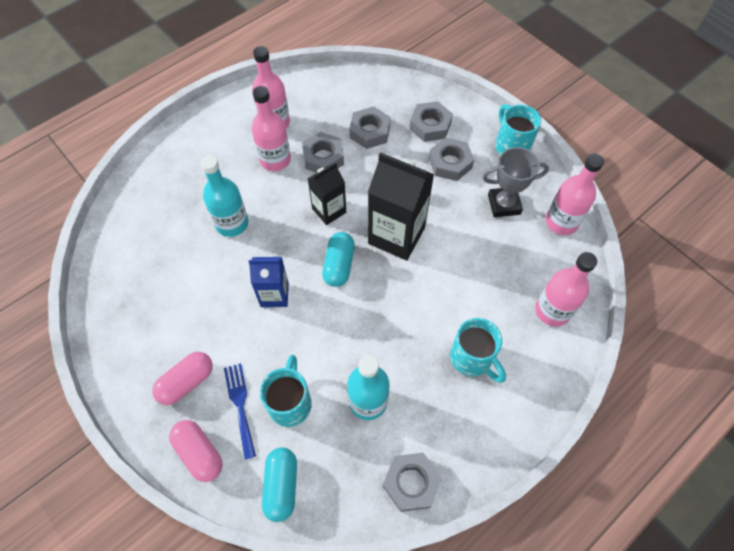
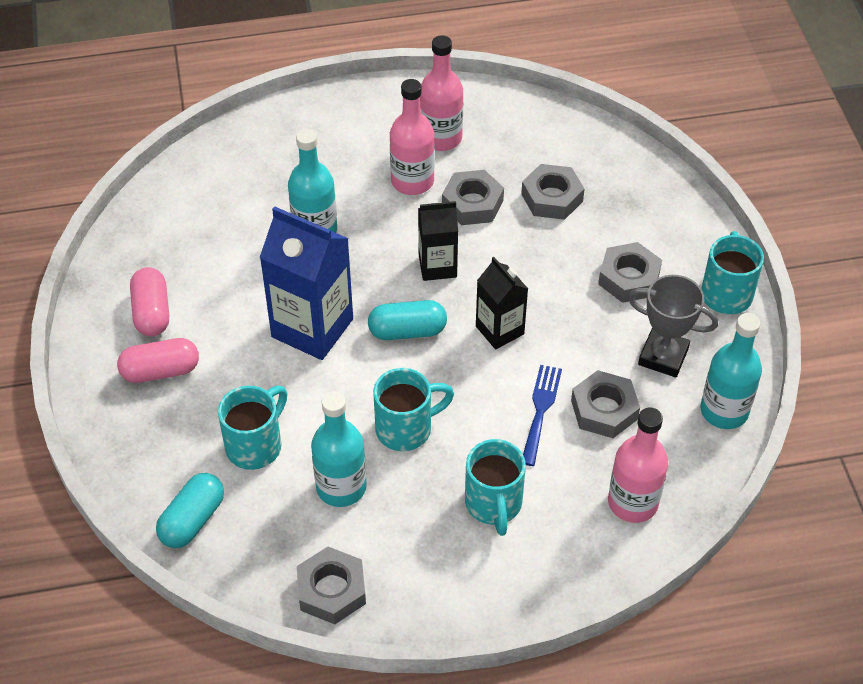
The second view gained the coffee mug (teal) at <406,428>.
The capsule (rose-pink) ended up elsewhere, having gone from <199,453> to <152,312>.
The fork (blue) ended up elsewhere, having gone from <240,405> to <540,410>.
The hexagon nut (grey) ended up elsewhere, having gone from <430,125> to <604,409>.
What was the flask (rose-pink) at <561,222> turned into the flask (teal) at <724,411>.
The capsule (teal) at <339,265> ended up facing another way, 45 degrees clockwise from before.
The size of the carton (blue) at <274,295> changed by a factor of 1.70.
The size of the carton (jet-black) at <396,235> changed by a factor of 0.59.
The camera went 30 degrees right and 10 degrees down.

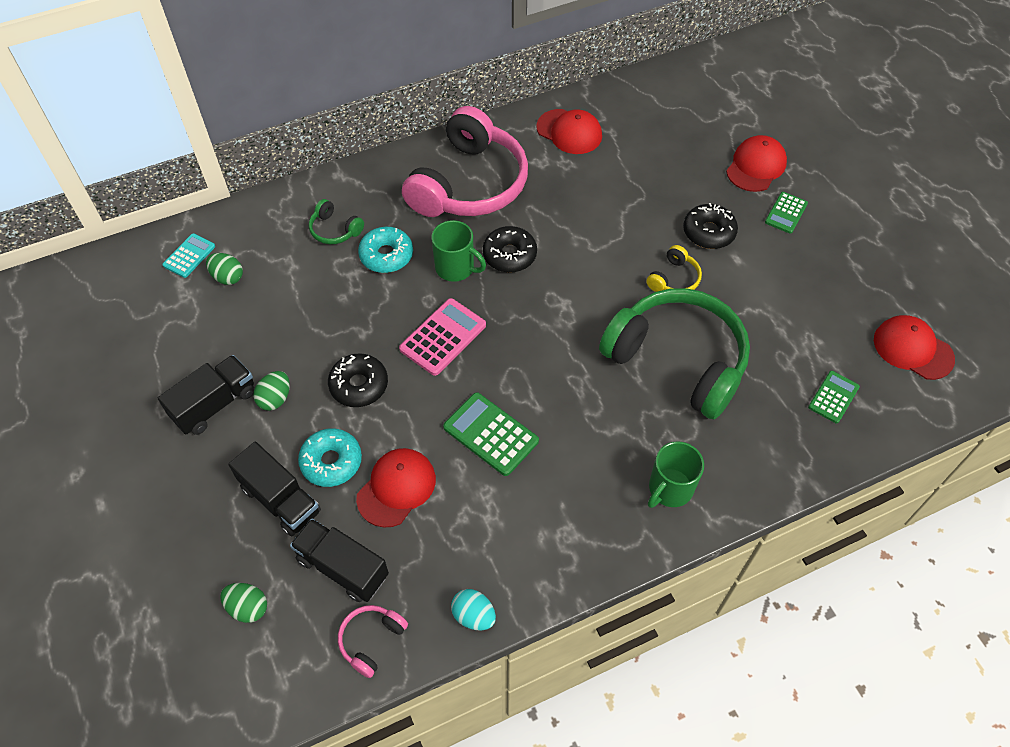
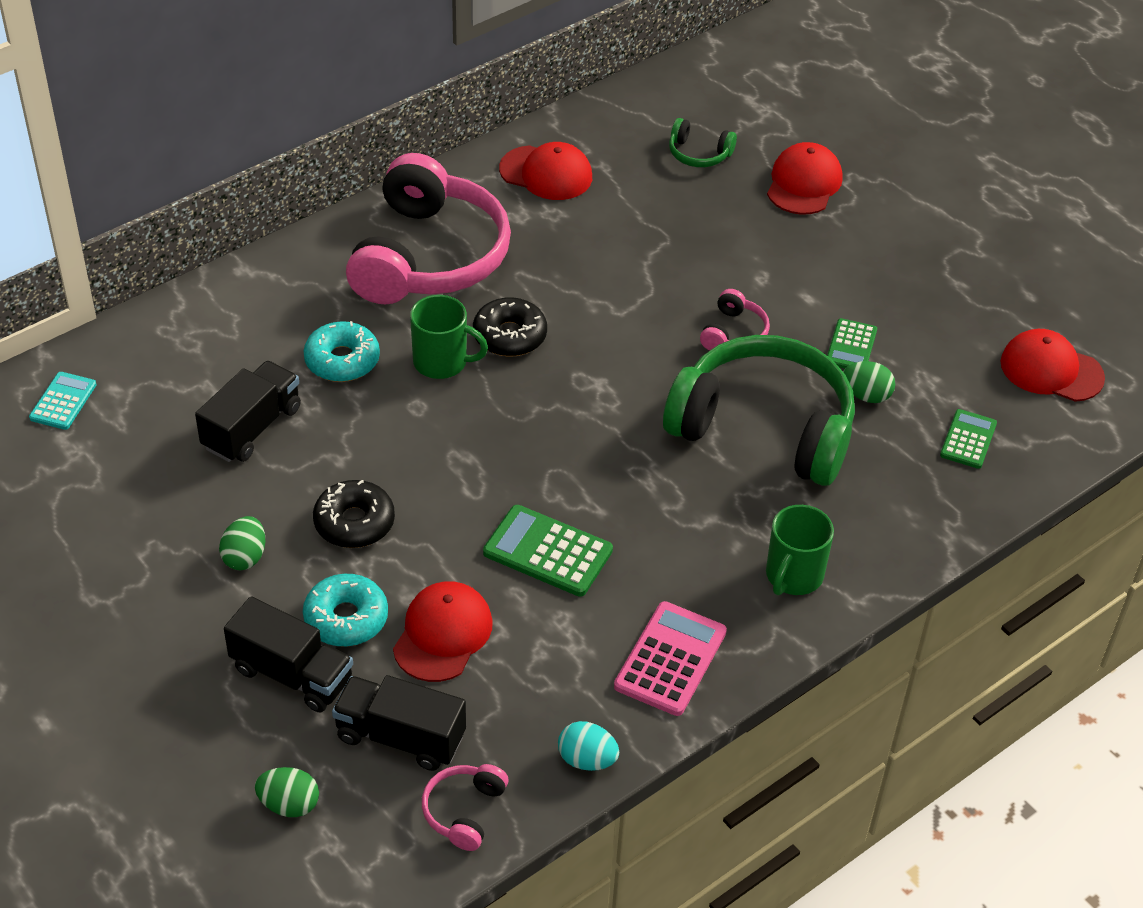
The second view lost the donut (jet-black) at <708,232>.
The truck (jet-black) ended up elsewhere, having gone from <215,404> to <252,428>.
The egg shape (emerald) ended up elsewhere, having gone from <228,277> to <866,395>.
The over-ear headphones (emerald) ended up elsewhere, having gone from <335,230> to <699,153>.
The calculator (rose-pink) ended up elsewhere, having gone from <443,337> to <670,659>.
The calculator (emerald) ended up elsewhere, having gone from <786,213> to <851,346>.
What was the over-ear headphones (golden) at <673,278> turned into the over-ear headphones (rose-pink) at <733,333>.
The camera went 15 degrees left and 10 degrees down.

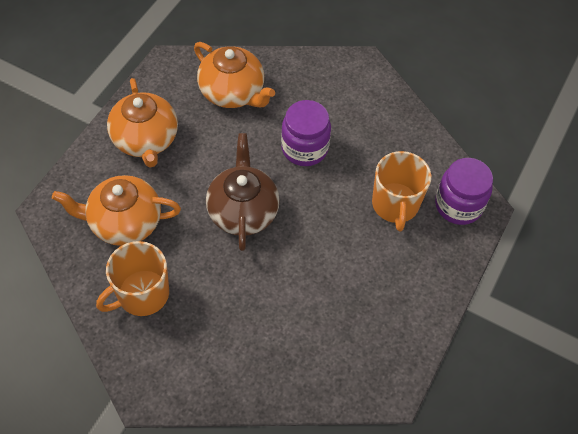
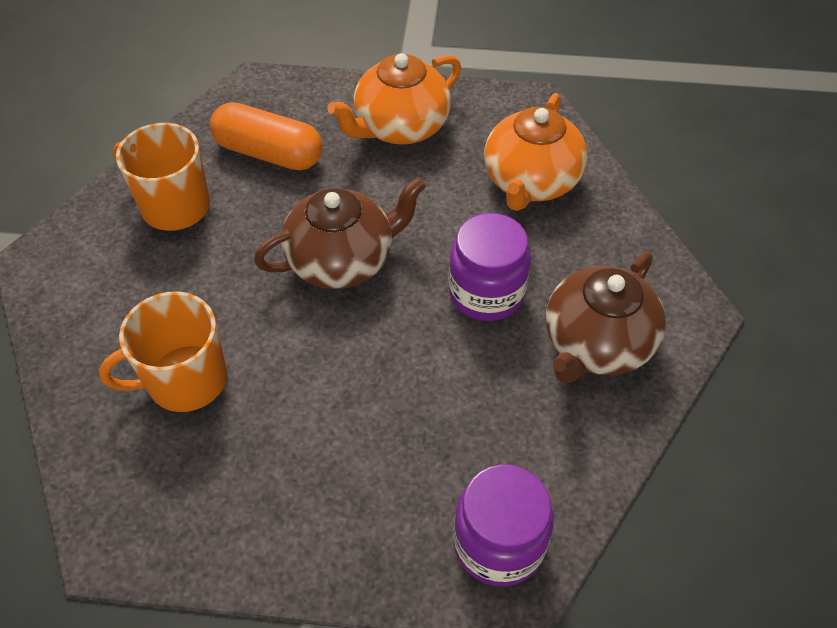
The second view gained the tea pot (russet) at <596,344>.
The coffee mug (orange-coloured) ended up elsewhere, having gone from <395,205> to <185,380>.
Where the tea pot (orange-coloured) stood at <124,222>, the capsule (orange-coloured) came to stand at <269,153>.
The camera went 70 degrees right and 5 degrees down.

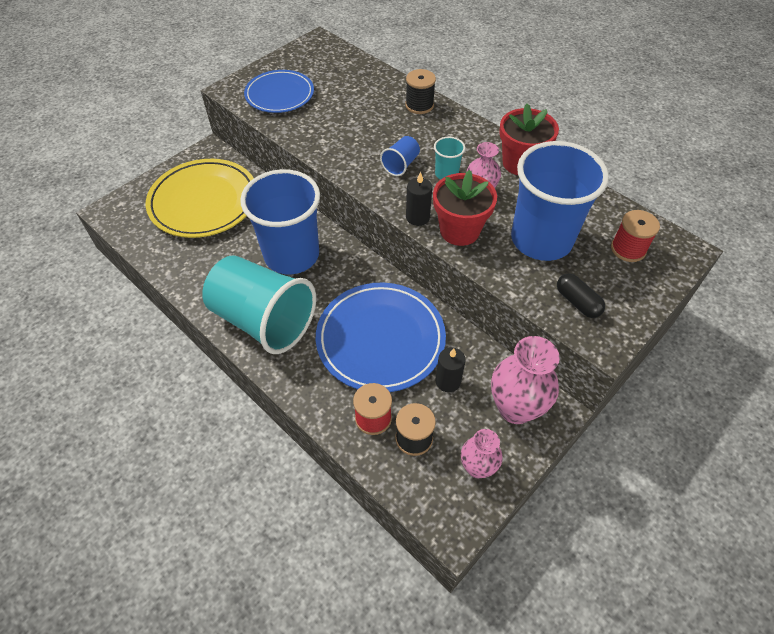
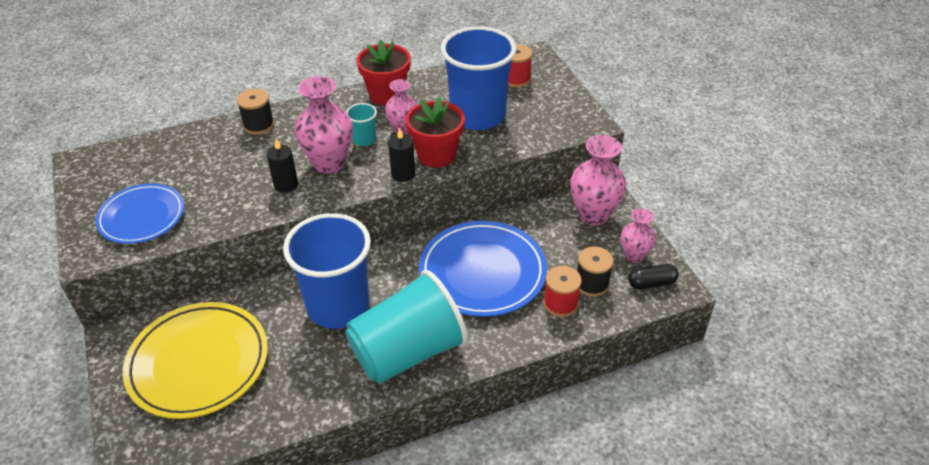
The wax candle (jet-black) ended up elsewhere, having gone from <448,381> to <286,185>.
The capsule (jet-black) ended up elsewhere, having gone from <577,302> to <651,283>.
Where the tumbler (blue) stood at <401,165>, the vase (rose-pink) came to stand at <329,163>.
The camera went 65 degrees left and 10 degrees down.

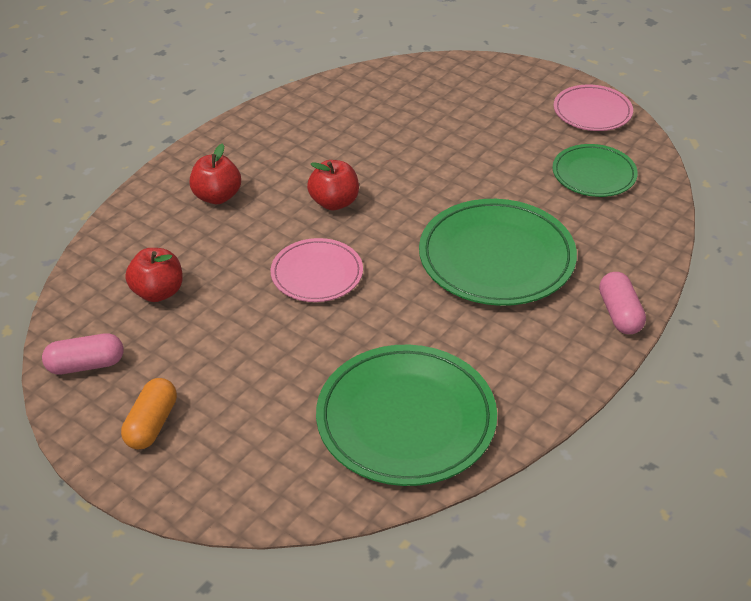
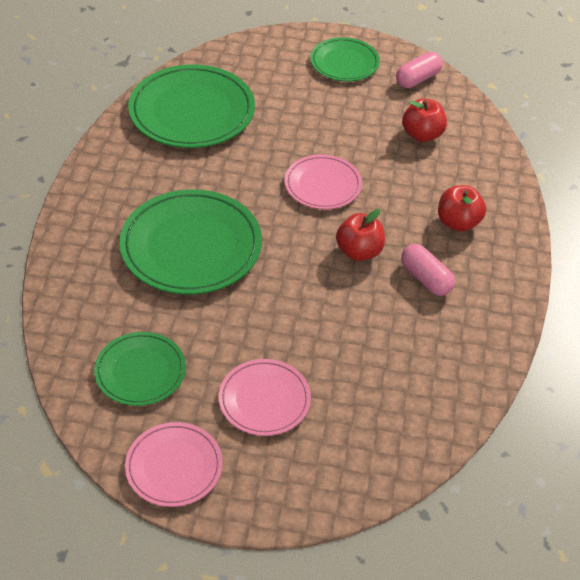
The second view gained the dinner plate (rose-pink) at <264,400>.
The capsule (rose-pink) ended up elsewhere, having gone from <619,314> to <425,279>.
Where the capsule (orange-coloured) stood at <152,424>, the dinner plate (emerald) came to stand at <344,63>.
The camera went 150 degrees right and 5 degrees up.

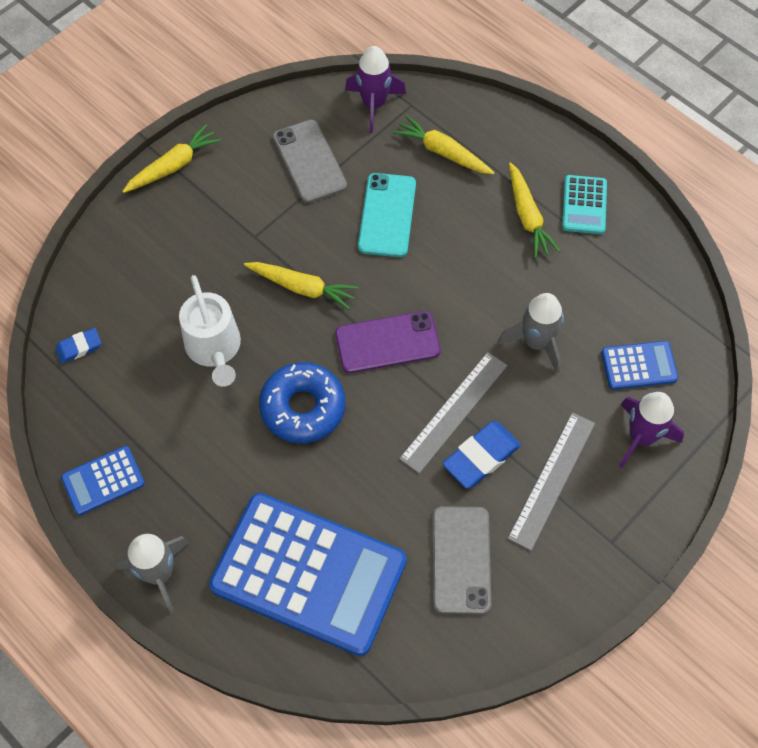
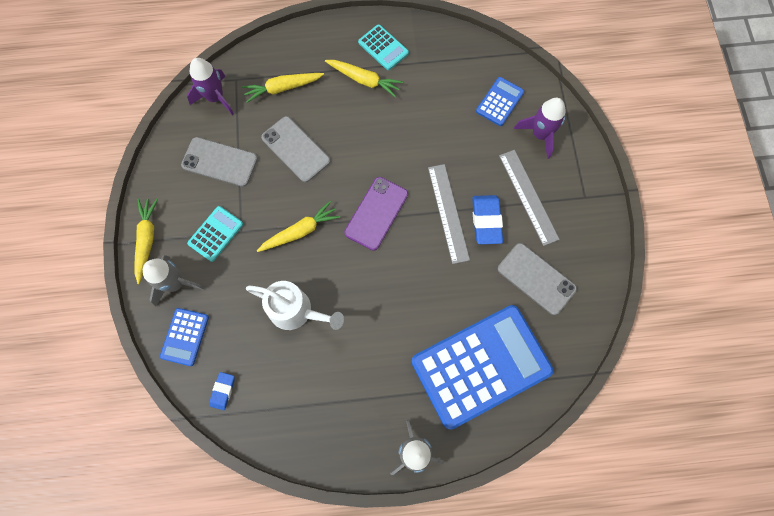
The second view lost the donut (blue) at <303,408>.
The second view gained the calculator (teal) at <216,234>.
The calculator (blue) ended up elsewhere, having gone from <103,480> to <185,337>.
The rocket (grey) ended up elsewhere, having gone from <536,342> to <175,283>.
What was the smartphone (teal) at <387,215> turned into the smartphone (grey) at <296,149>.
The camera went 50 degrees left and 10 degrees up.

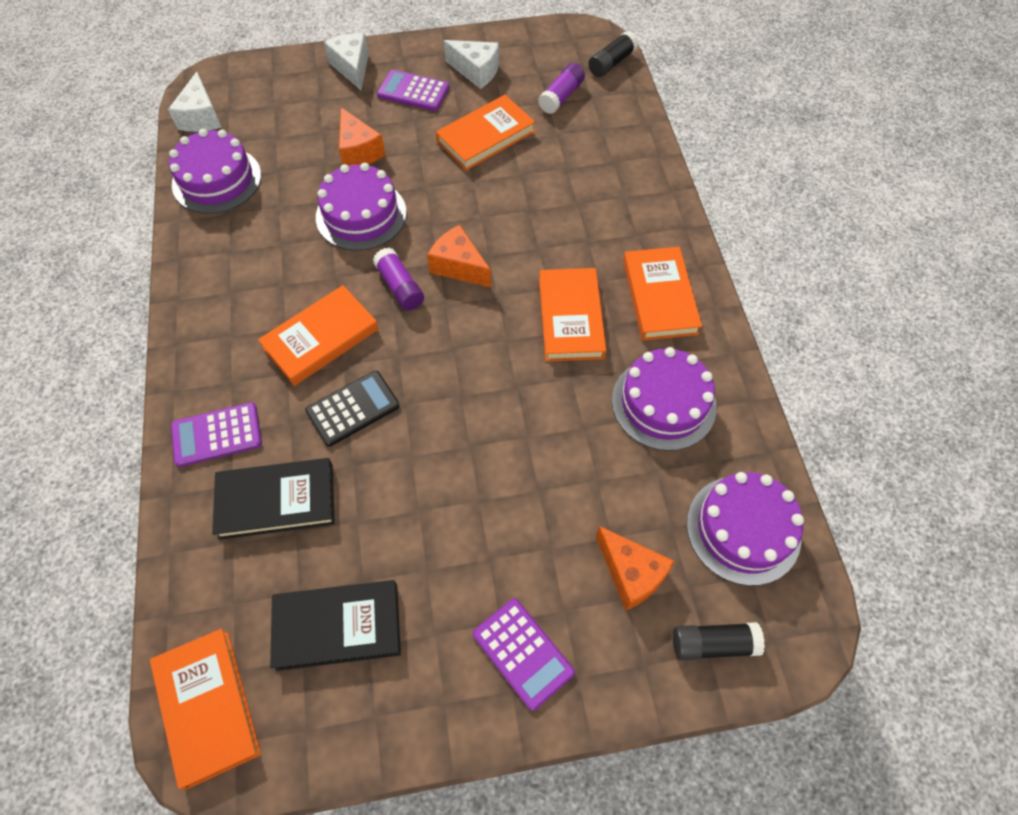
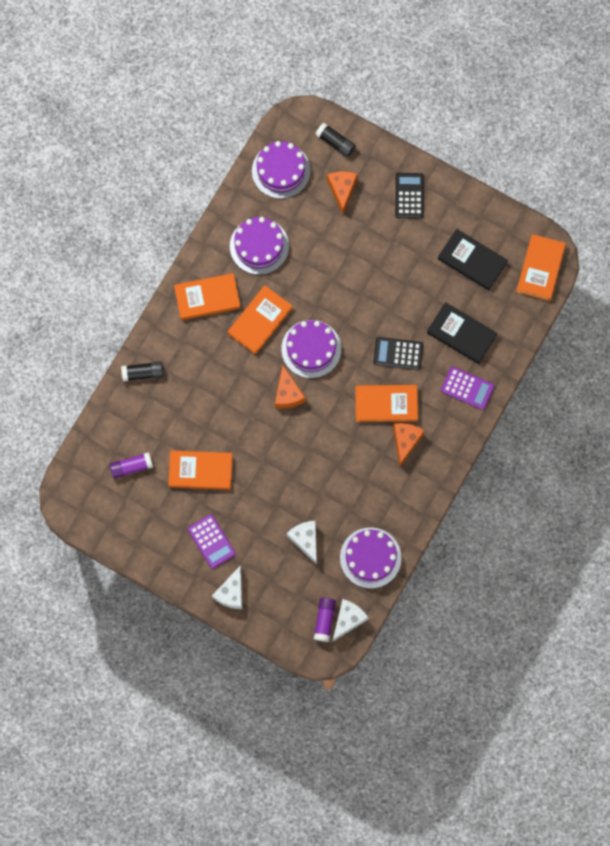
The cake (violet) ended up elsewhere, having gone from <361,215> to <311,349>.
The cheese (orange-coloured) ended up elsewhere, having gone from <358,151> to <406,441>.
The glue (violet) ended up elsewhere, having gone from <400,286> to <324,620>.
The cheese (pure white) ended up elsewhere, having gone from <476,71> to <305,540>.
The glue (jet-black) ended up elsewhere, having gone from <611,63> to <143,373>.
What was the calculator (violet) at <523,653> turned into the calculator (jet-black) at <409,196>.
The hardcover (orange-coloured) at <659,297> ended up facing another way, 45 degrees clockwise from before.
The camera went 140 degrees left and 15 degrees up.

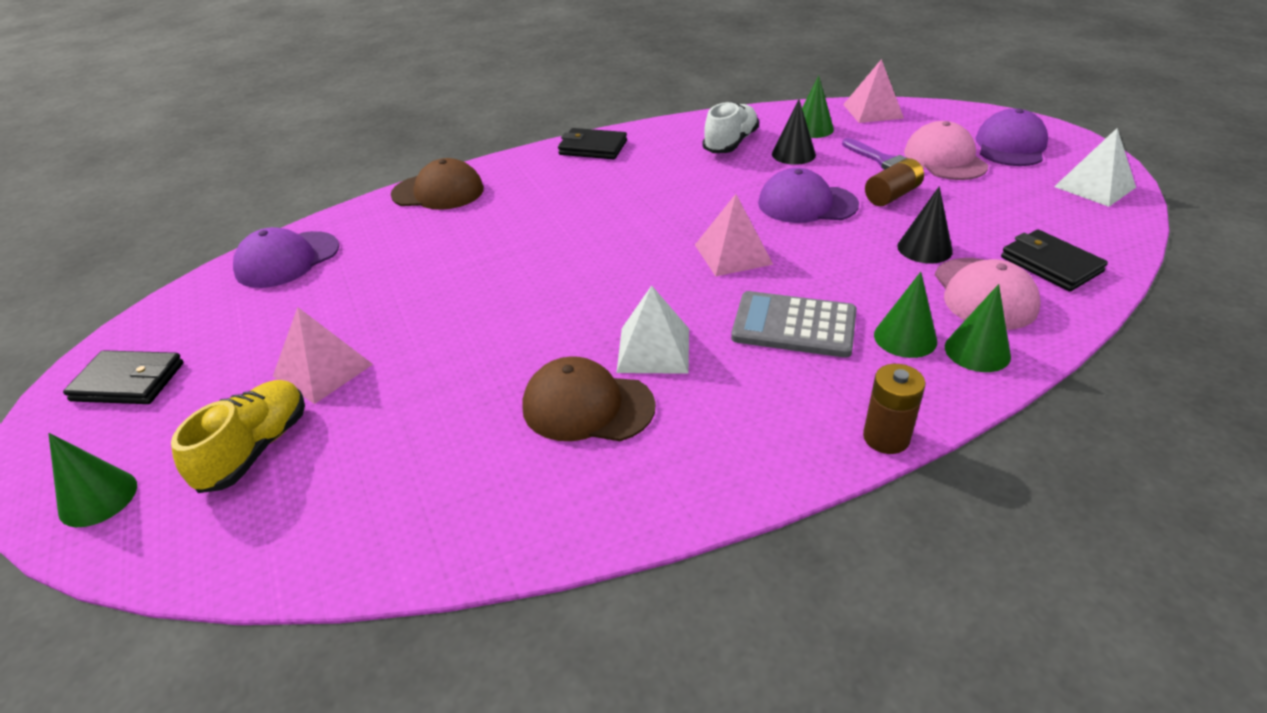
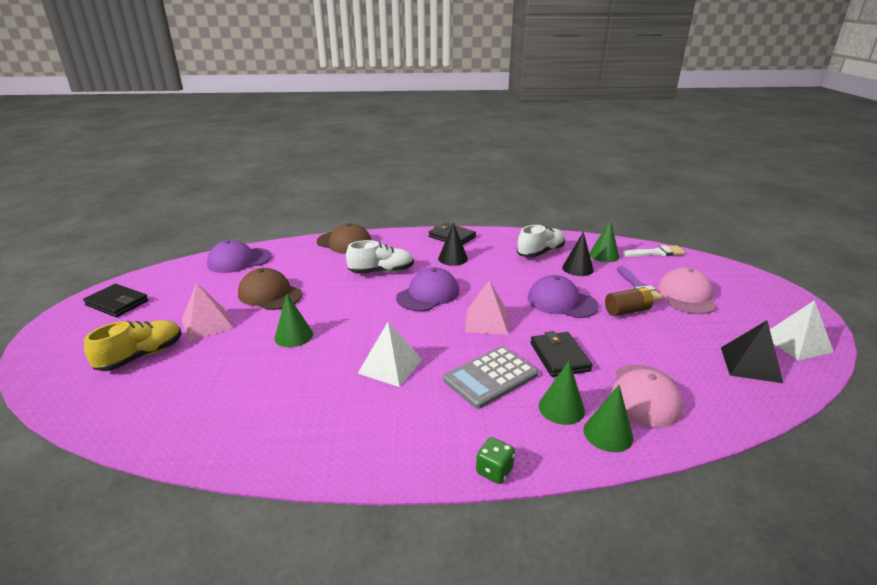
The second view gained the sneaker (pure white) at <381,271>.
The second view gained the solid pyramid (jet-black) at <750,364>.
The cone (emerald) ended up elsewhere, having gone from <98,498> to <293,336>.
The cap (russet) ended up elsewhere, having gone from <587,406> to <270,294>.
The cone (jet-black) ended up elsewhere, having gone from <924,248> to <453,258>.
The cap (violet) ended up elsewhere, having gone from <1010,146> to <428,294>.
The card wallet (jet-black) ended up elsewhere, having gone from <1051,264> to <559,357>.
Where the solid pyramid (rose-pink) stood at <872,111>, the brush (pure white) came to stand at <656,253>.
Where the battery (russet) stood at <886,438>, the die (emerald) came to stand at <494,471>.
The calculator (grey) at <794,325> ended up facing another way, 75 degrees counterclockwise from before.
The camera went 20 degrees right and 10 degrees down.

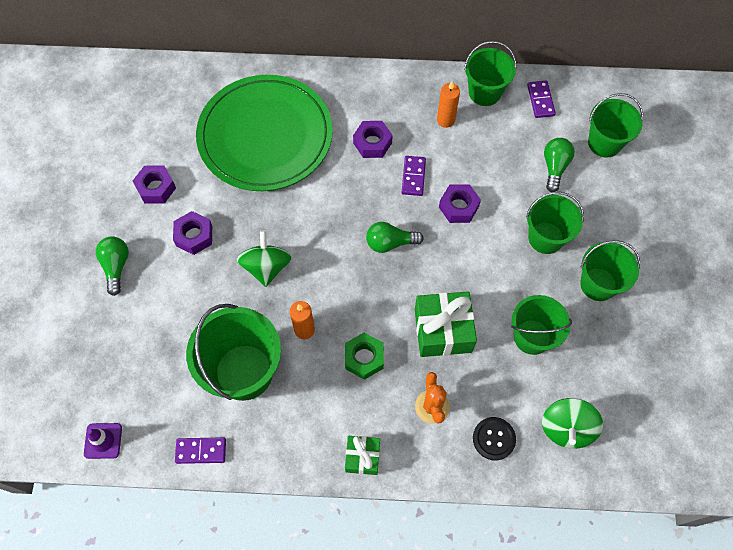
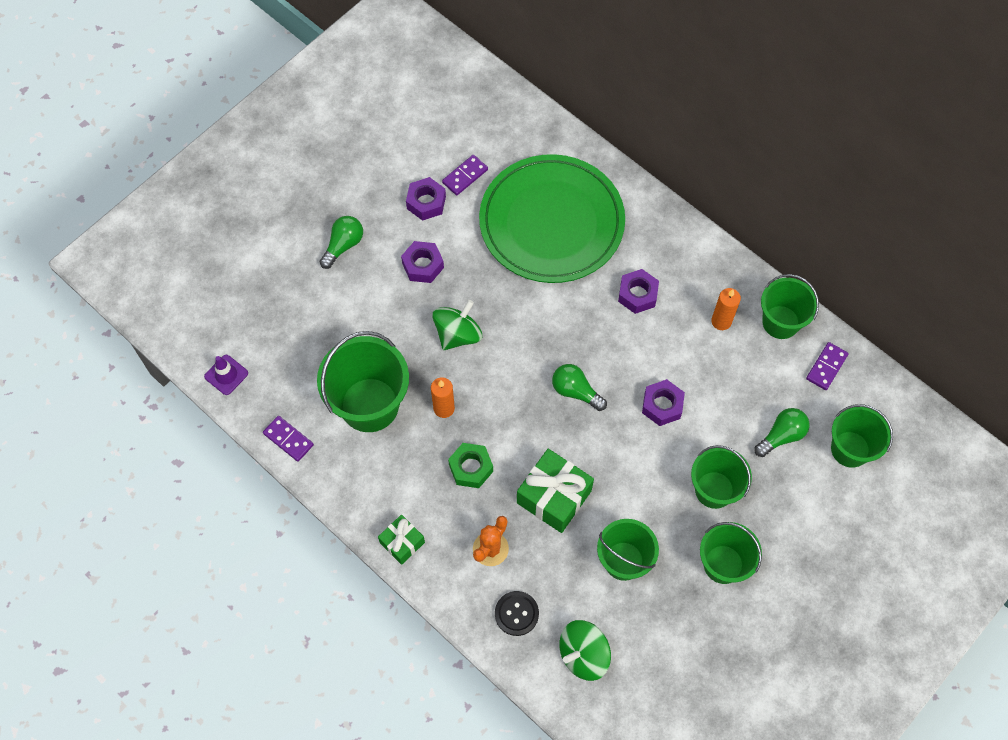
The domino (violet) ended up elsewhere, having gone from <413,177> to <465,176>.
The camera went 40 degrees right and 0 degrees up.

